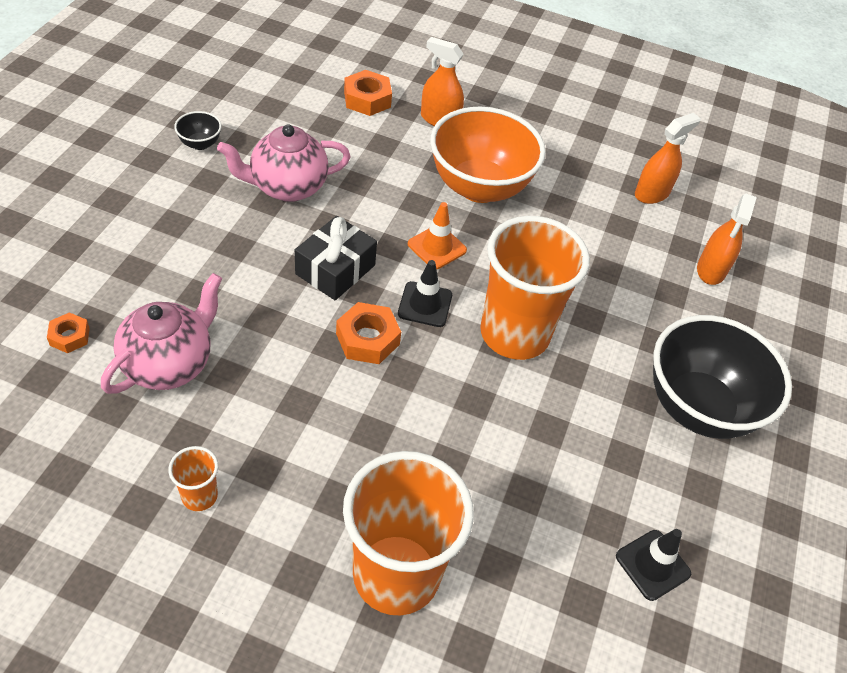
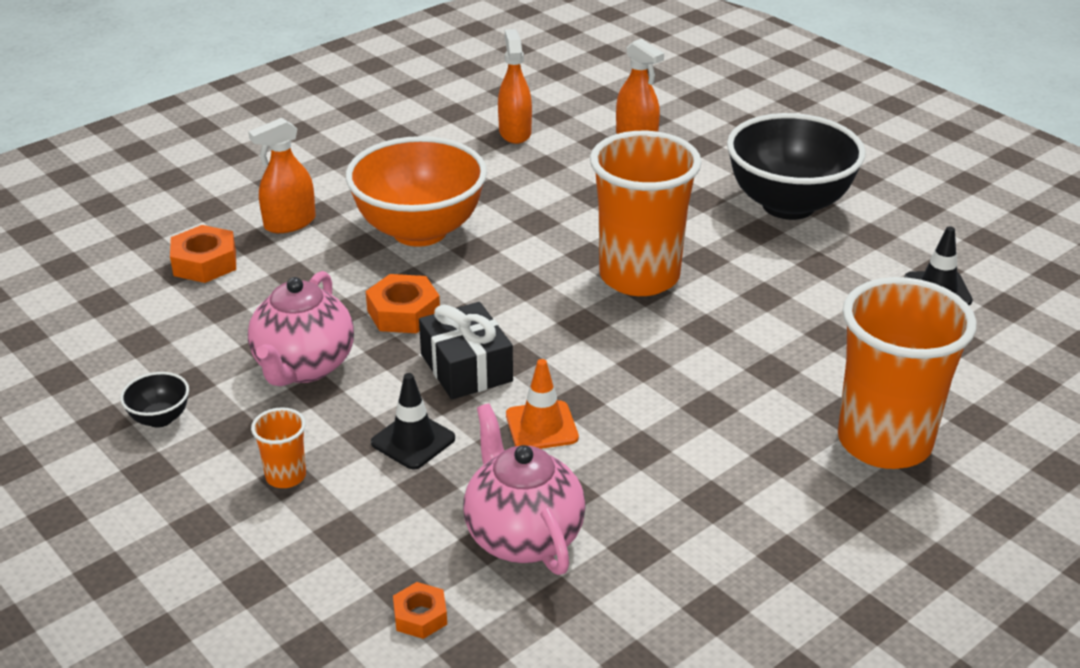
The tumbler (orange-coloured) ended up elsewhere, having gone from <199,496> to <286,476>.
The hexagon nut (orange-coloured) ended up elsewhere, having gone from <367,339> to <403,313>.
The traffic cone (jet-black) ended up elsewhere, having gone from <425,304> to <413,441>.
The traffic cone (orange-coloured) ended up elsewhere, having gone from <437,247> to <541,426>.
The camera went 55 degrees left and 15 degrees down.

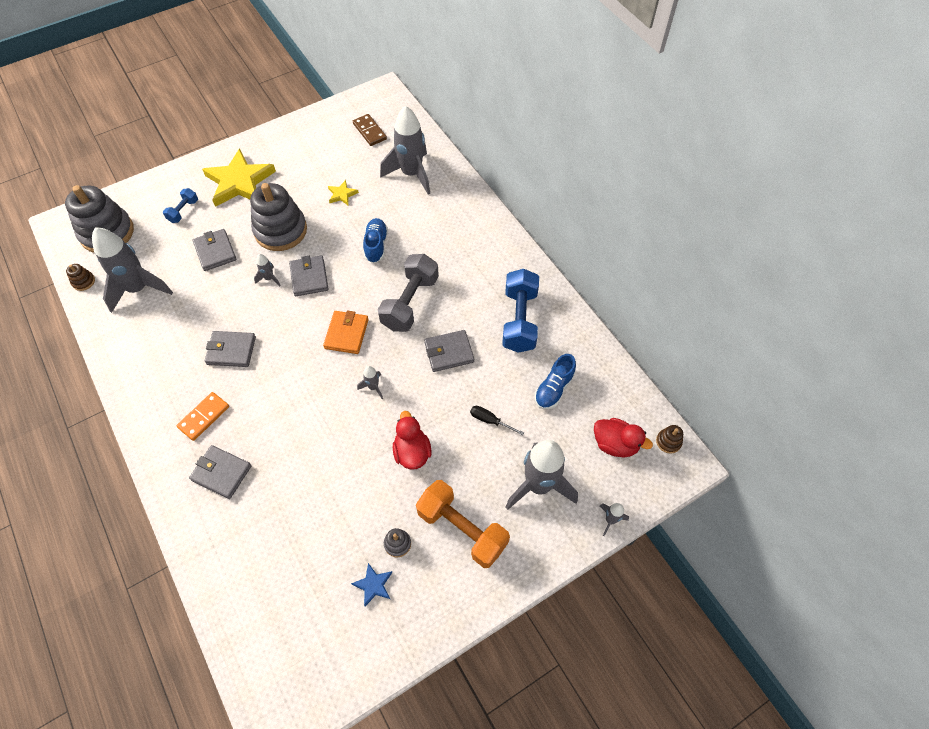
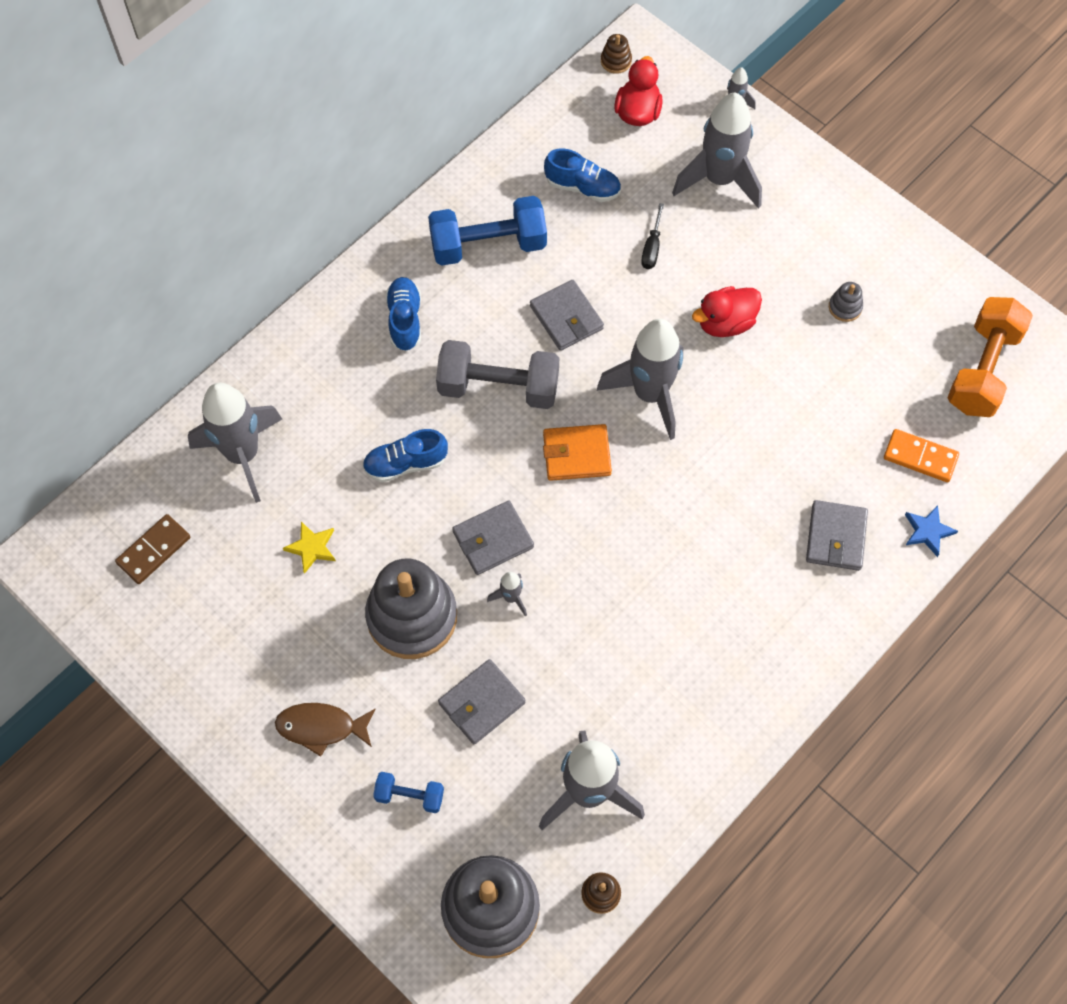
The second view lost the card wallet (grey) at <231,350>.
The second view gained the sneaker (blue) at <405,320>.
The domino (orange-coloured) ended up elsewhere, having gone from <204,417> to <920,457>.
The five-pointed star (blue) ended up elsewhere, having gone from <373,585> to <928,531>.
The dumbbell (orange-coloured) ended up elsewhere, having gone from <462,529> to <982,369>.
Where the five-pointed star (golden) stood at <239,182>, the fish (russet) came to stand at <321,727>.
The size of the rocket (grey) at <373,387> changed by a factor of 2.33.
The camera went 105 degrees left and 5 degrees up.

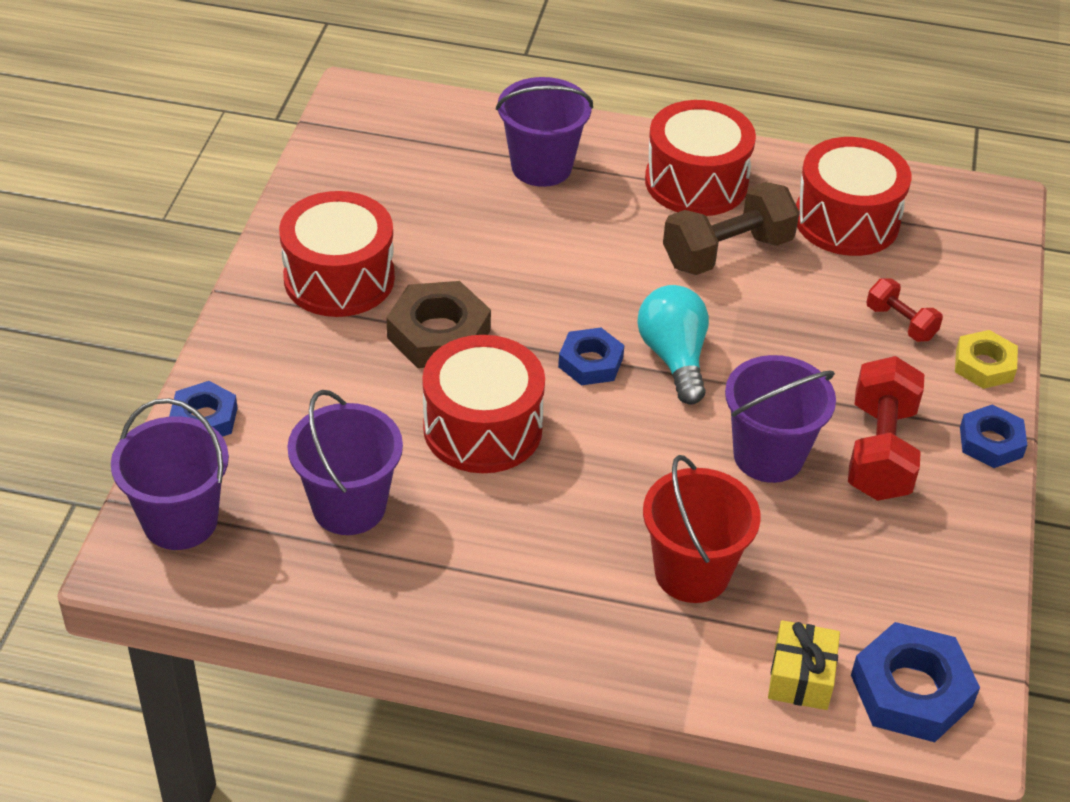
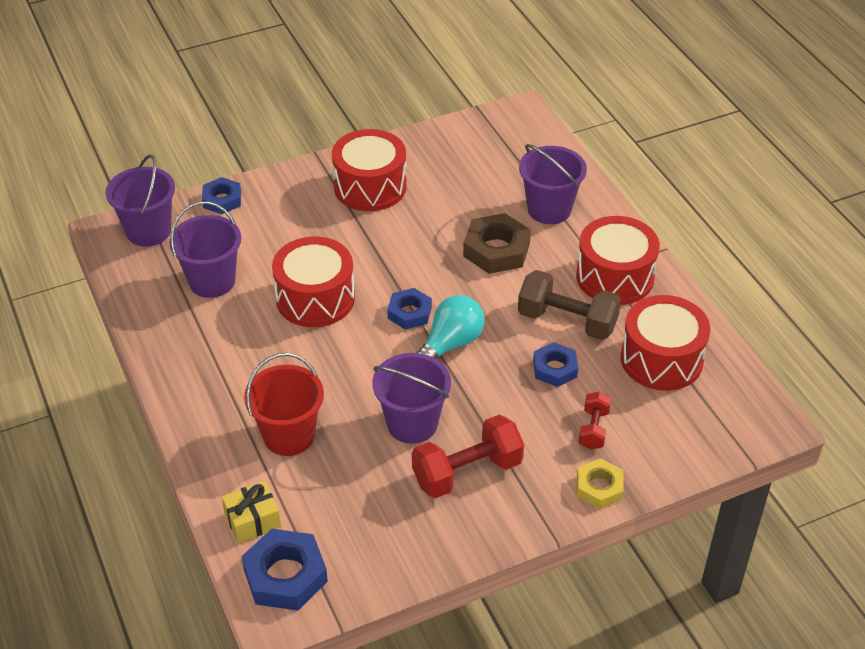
The hexagon nut (russet) ended up elsewhere, having gone from <438,334> to <496,250>.
The hexagon nut (blue) ended up elsewhere, having gone from <991,442> to <555,368>.
The camera went 55 degrees right and 0 degrees up.

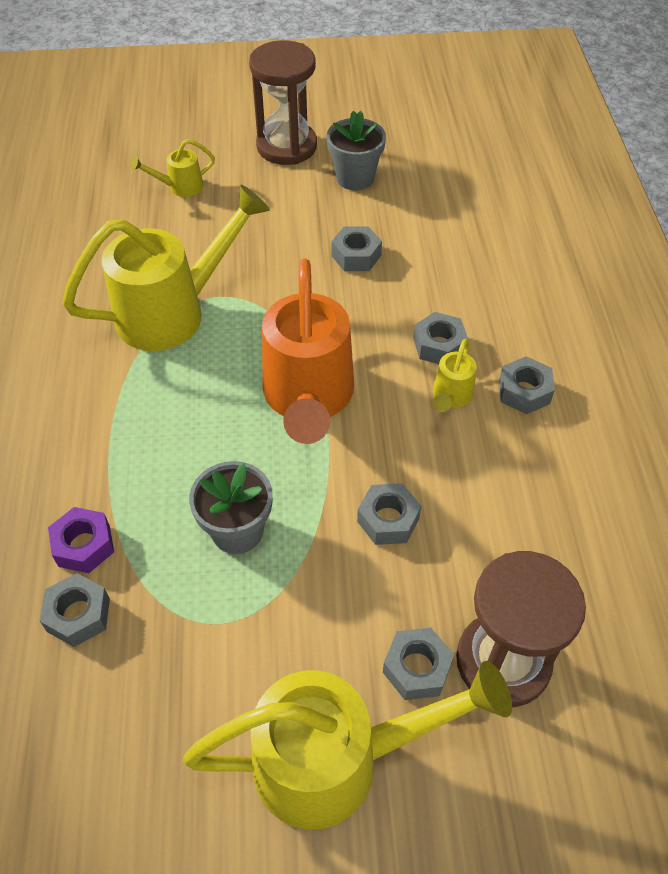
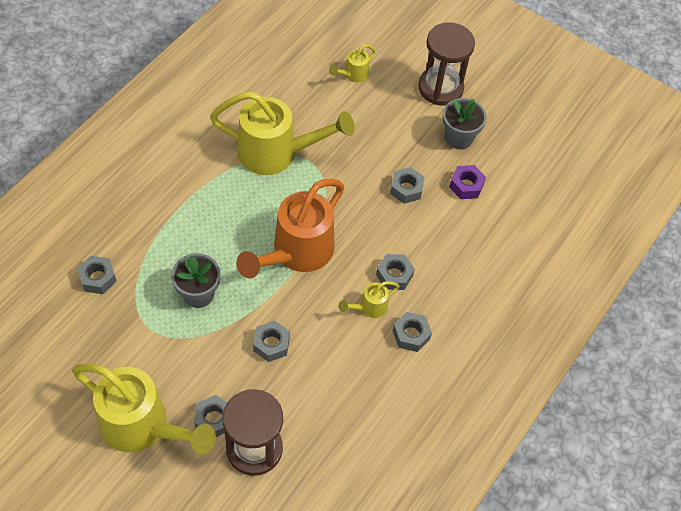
The hexagon nut (violet) ended up elsewhere, having gone from <84,545> to <466,186>.
The watering can (golden) at <180,187> ended up facing another way, 60 degrees counterclockwise from before.
The camera went 35 degrees right and 5 degrees up.

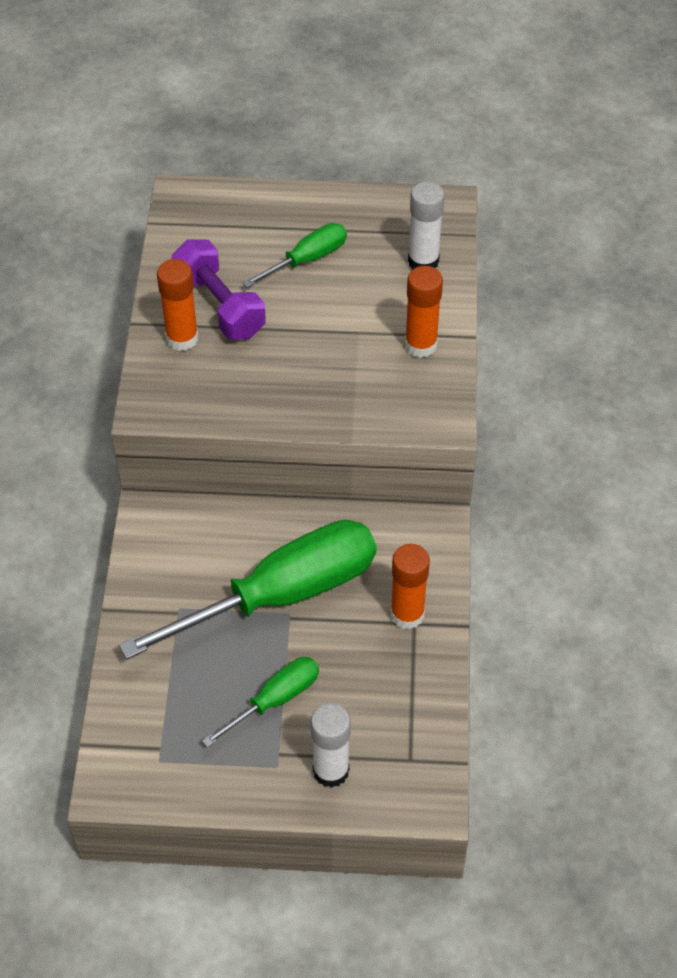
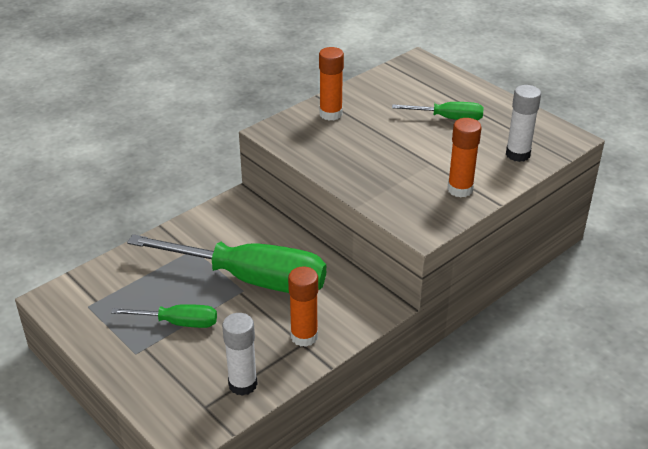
The second view lost the dumbbell (violet) at <219,306>.
The glue (pure white) ended up elsewhere, having gone from <331,770> to <243,384>.
The camera went 45 degrees right and 15 degrees down.

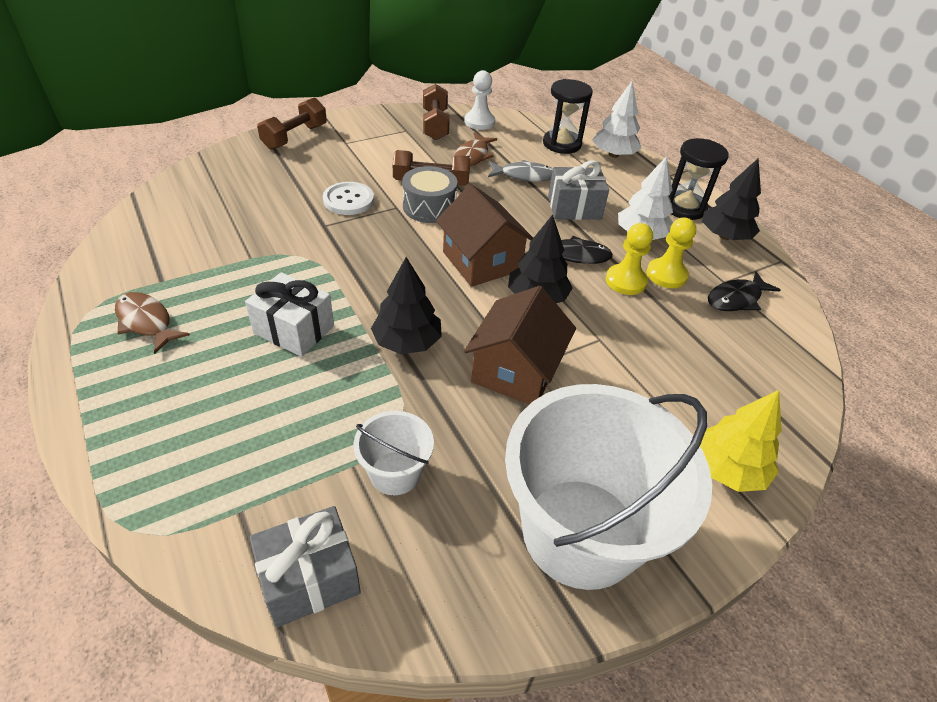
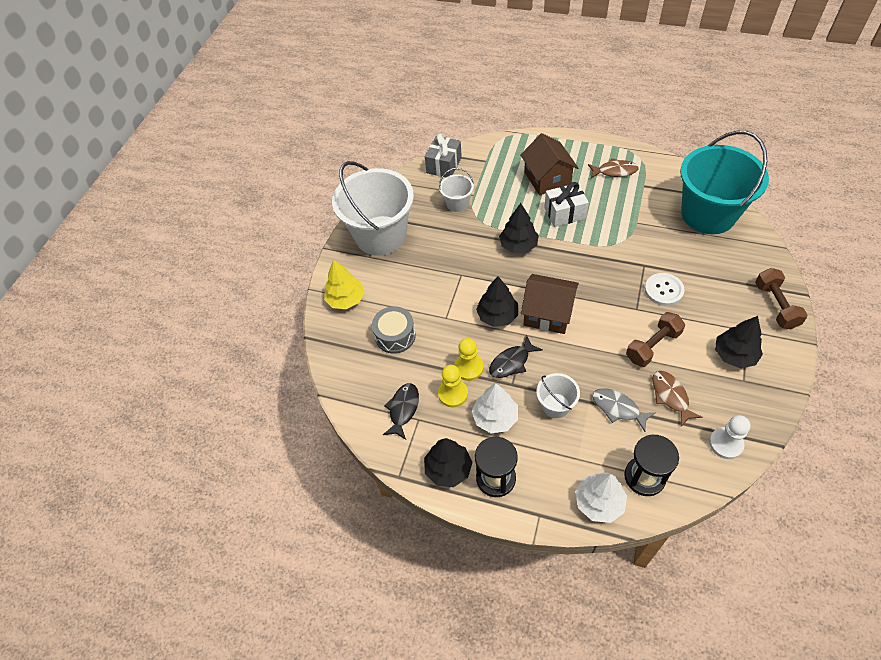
The second view lost the dumbbell (russet) at <435,125>.
The second view gained the bucket (teal) at <708,214>.
The second view gained the toy tree (jet-black) at <734,355>.
The snare drum (grey) ended up elsewhere, having gone from <429,207> to <395,336>.
The toy house (russet) ended up elsewhere, having gone from <516,370> to <547,178>.
Where the gift (grey) stood at <574,208>, the bucket (pure white) came to stand at <555,405>.
The fish (grey) at <524,176> ended up facing another way, 75 degrees clockwise from before.
The camera went 145 degrees right and 10 degrees up.

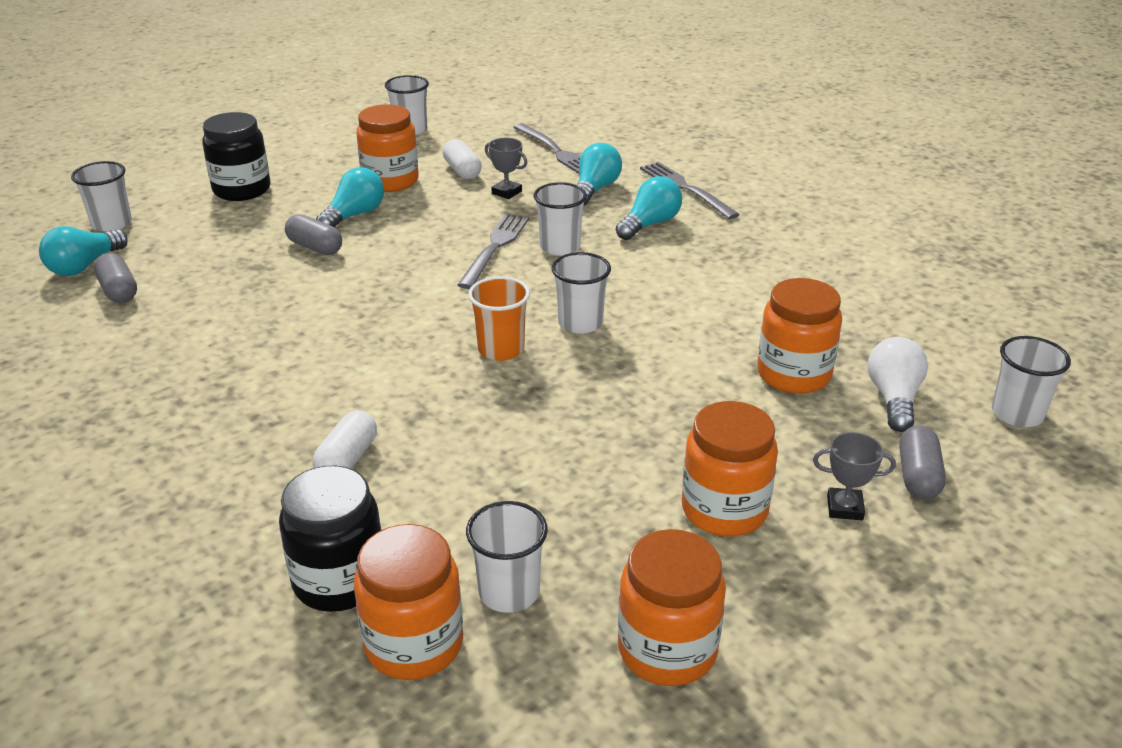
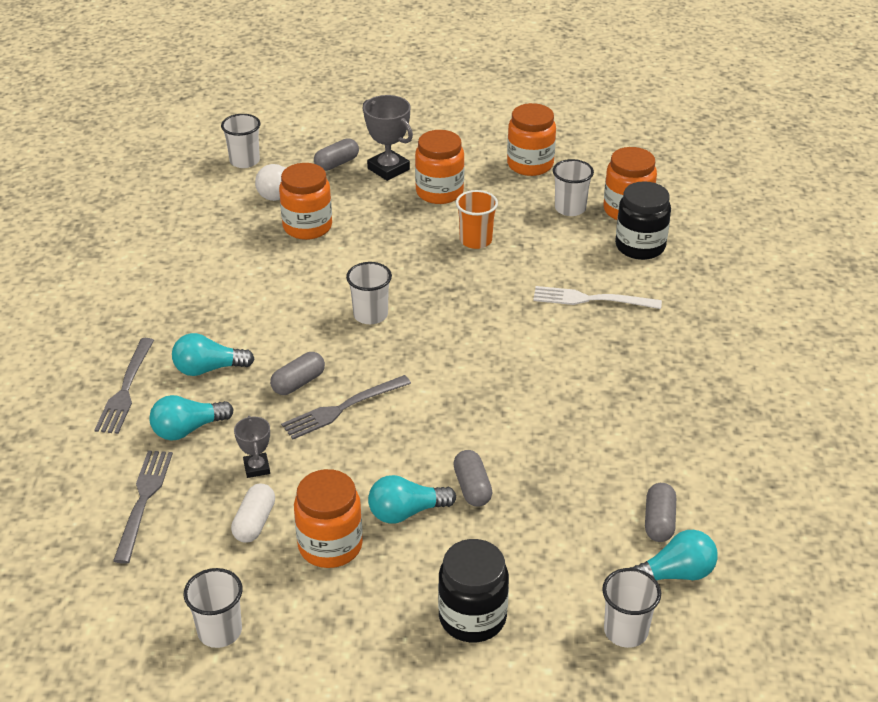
The tumbler (orange-coloured) ended up elsewhere, having gone from <501,349> to <475,240>.
Where the capsule (pure white) stood at <347,459>, the fork (pure white) came to stand at <591,299>.
Where the tumbler (pure white) stood at <560,247>, the capsule (grey) came to stand at <298,383>.
The size of the prize cup (grey) at <844,508> changed by a factor of 1.70.
The camera went 140 degrees left and 5 degrees up.

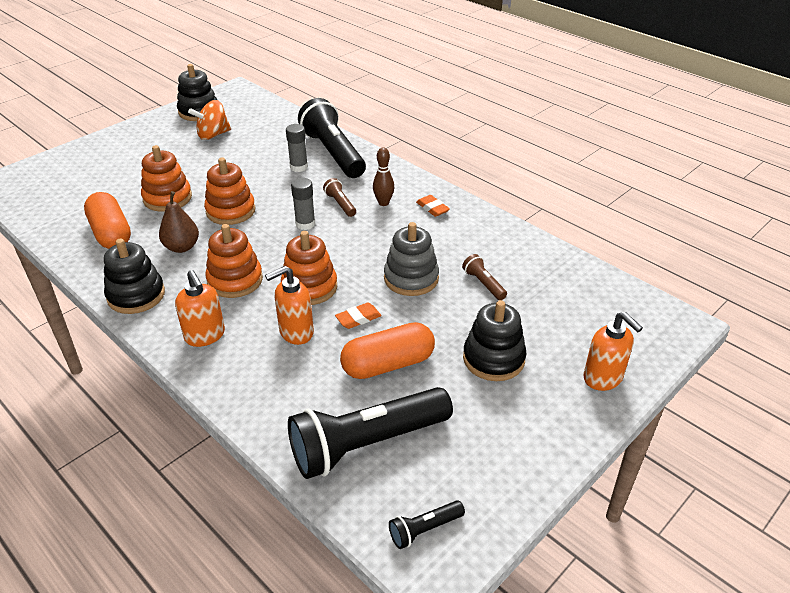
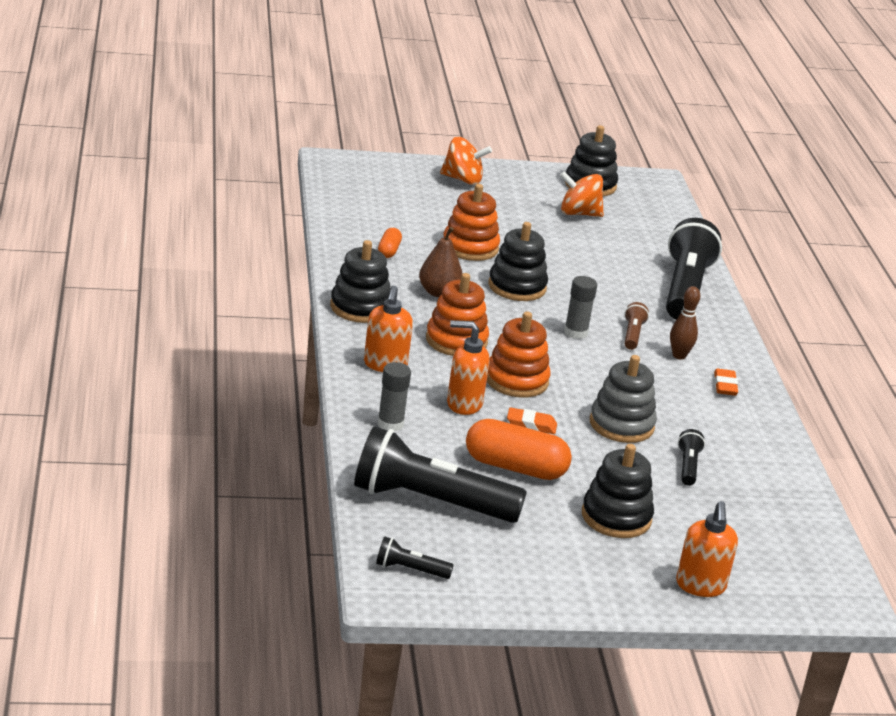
The second view gained the toy top (orange-coloured) at <462,179>.
The glue (grey) ended up elsewhere, having gone from <299,167> to <390,424>.
What was the ring stacker (orange-coloured) at <230,211> turned into the ring stacker (jet-black) at <517,287>.
What was the torch (russet) at <483,284> turned into the torch (jet-black) at <688,466>.
The size of the capsule (orange-coloured) at <111,233> changed by a factor of 0.50.
The camera went 35 degrees right and 10 degrees down.

